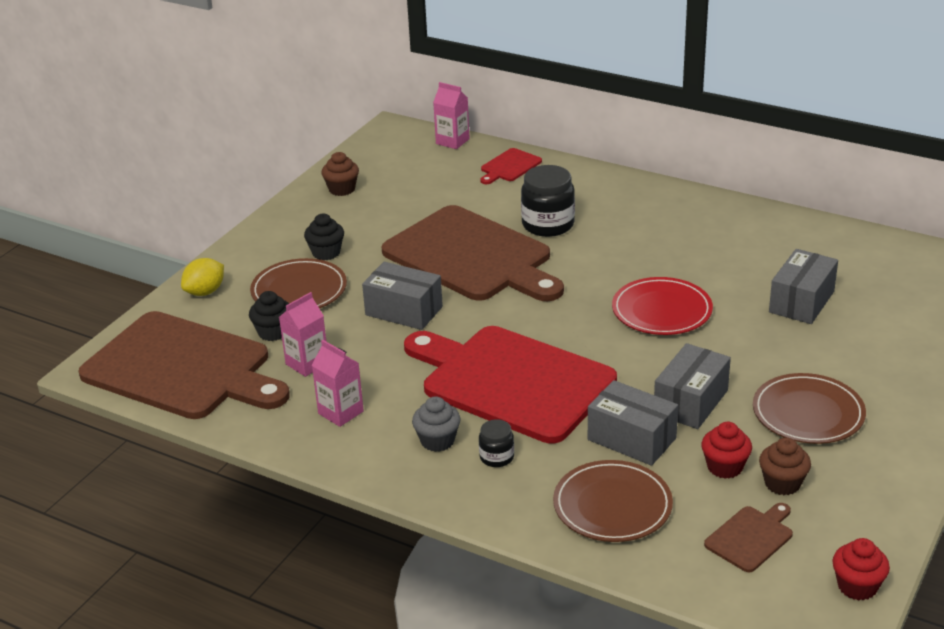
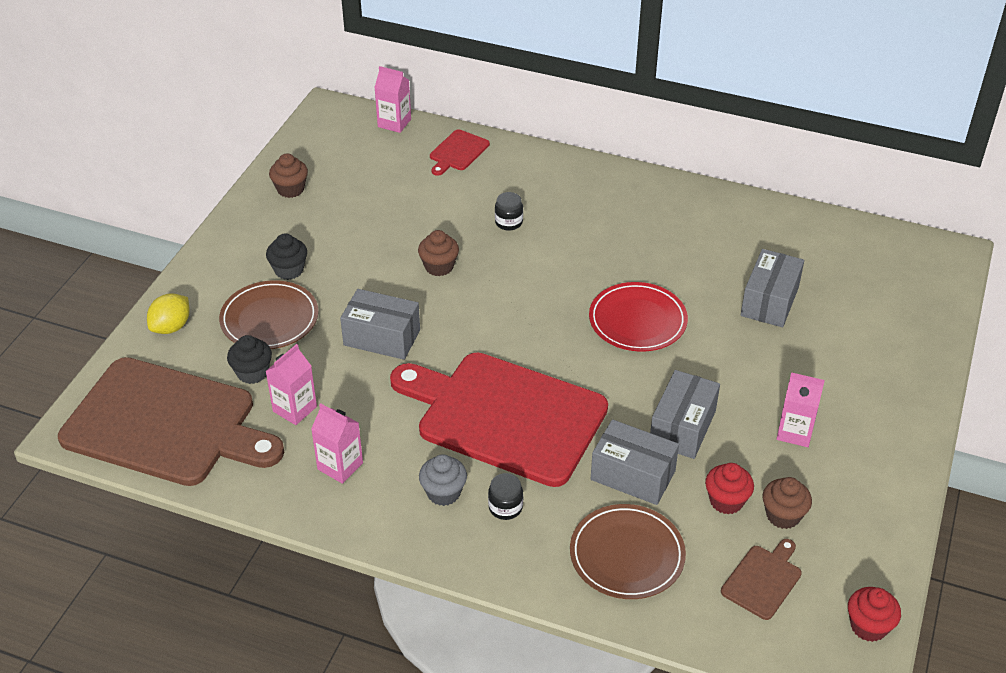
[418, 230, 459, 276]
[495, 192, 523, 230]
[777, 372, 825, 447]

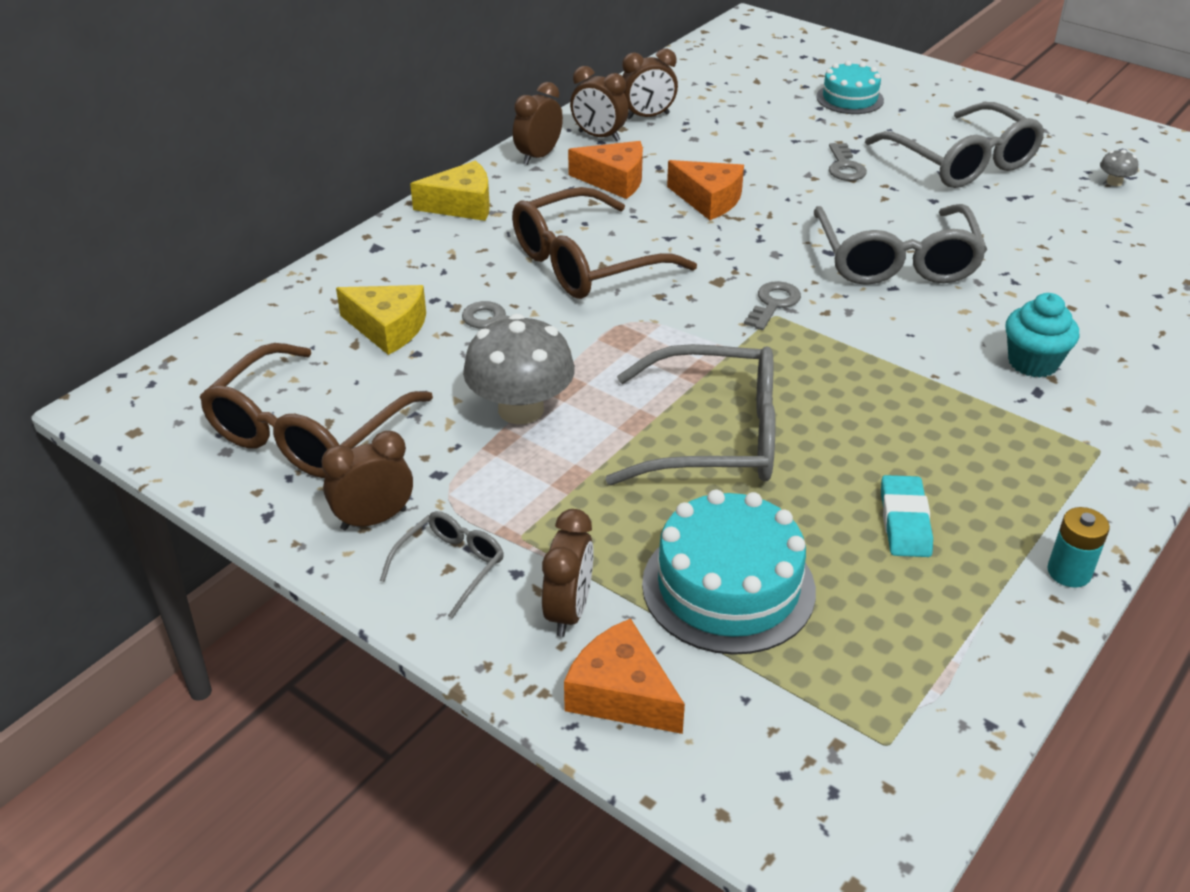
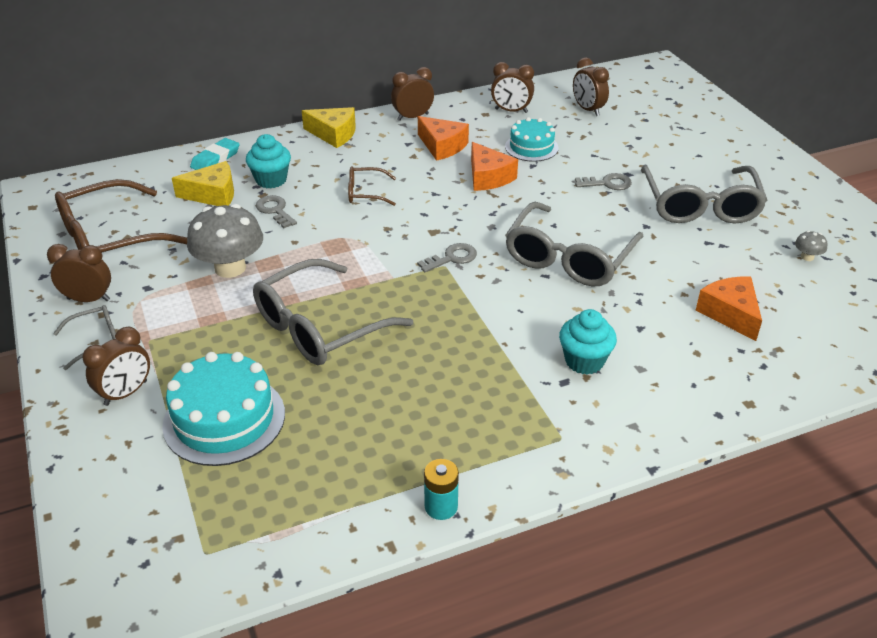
[172, 161, 234, 206]
[190, 138, 239, 170]
[246, 134, 291, 189]
[253, 259, 413, 365]
[348, 166, 396, 206]
[505, 117, 558, 162]
[573, 57, 609, 116]
[575, 173, 632, 190]
[696, 277, 762, 341]

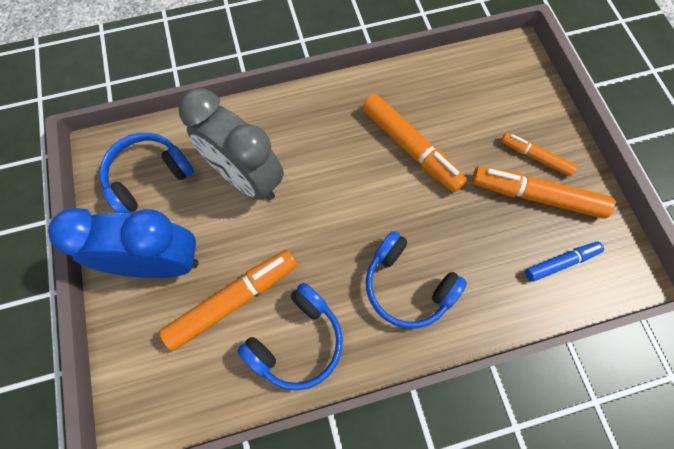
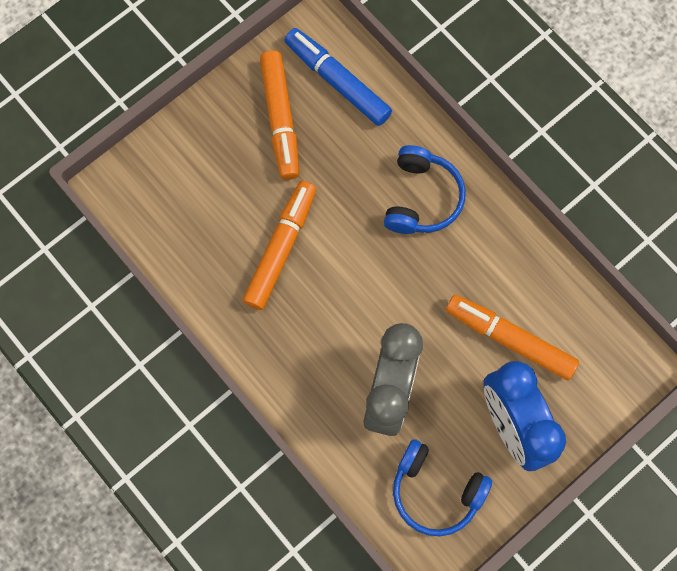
[284, 28, 392, 126]
[238, 283, 343, 391] (first image)
[501, 133, 577, 176] (first image)

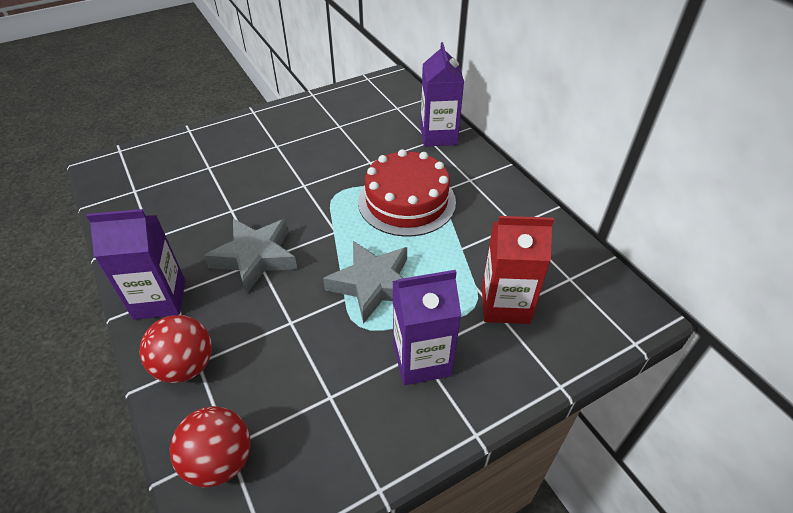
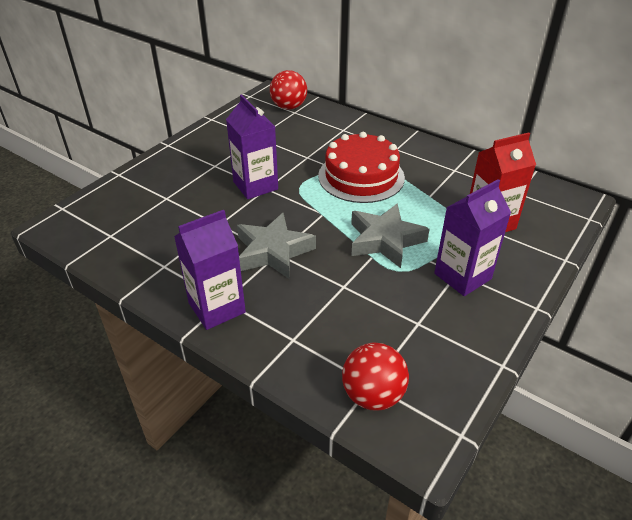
[226, 95, 278, 199]
[270, 70, 307, 110]

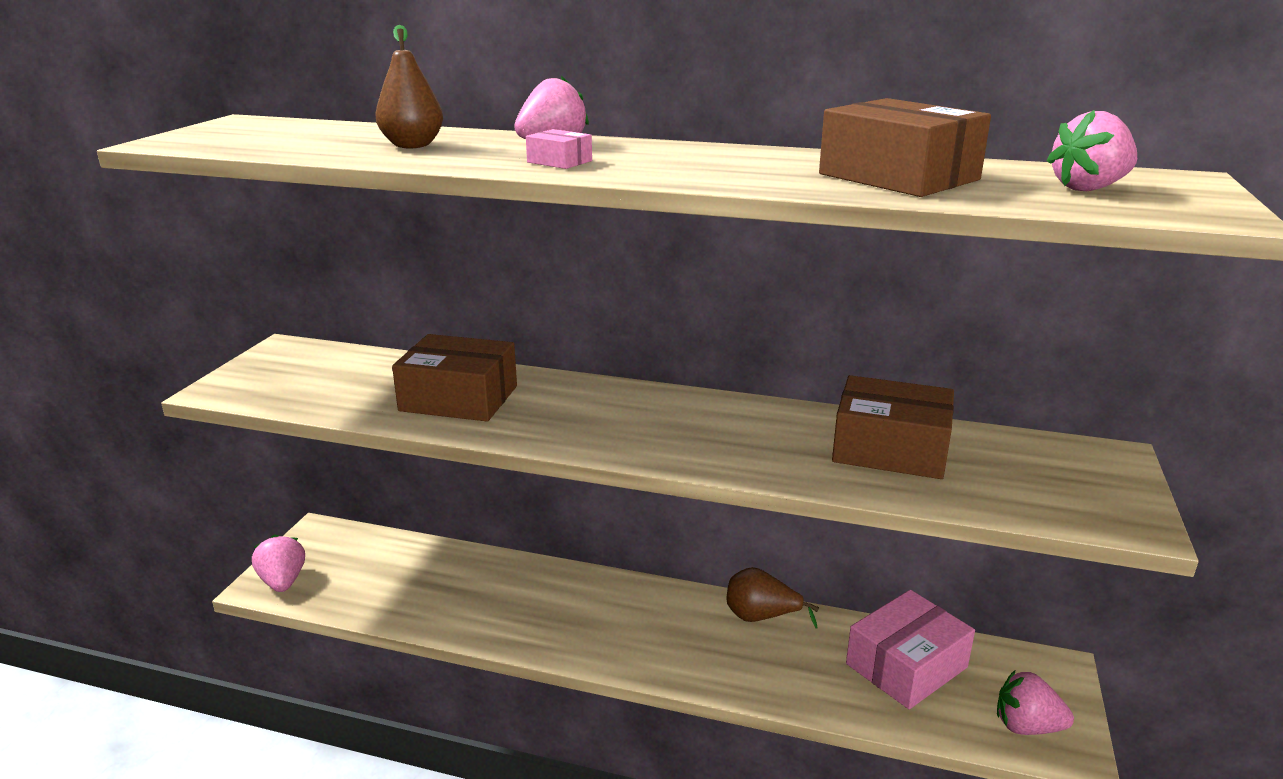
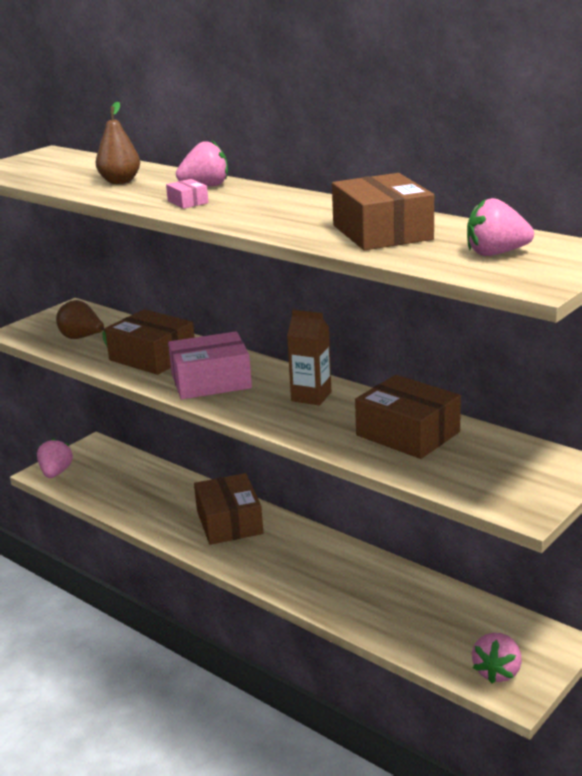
[56, 300, 107, 346]
[168, 331, 252, 399]
[194, 473, 263, 545]
[287, 310, 332, 406]
[472, 633, 522, 683]

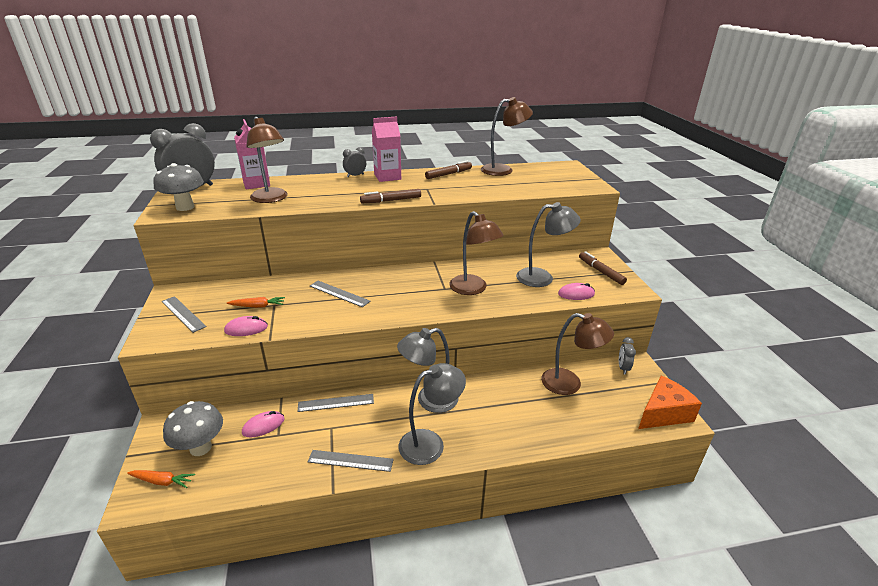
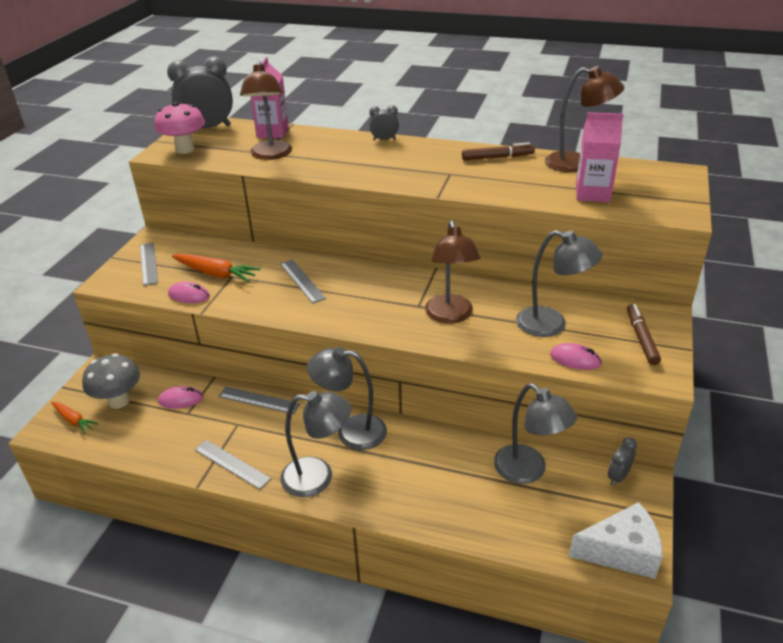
[154, 102, 205, 154]
[172, 254, 261, 282]
[494, 383, 577, 484]
[569, 502, 663, 579]
[576, 112, 624, 202]
[360, 189, 421, 203] (first image)

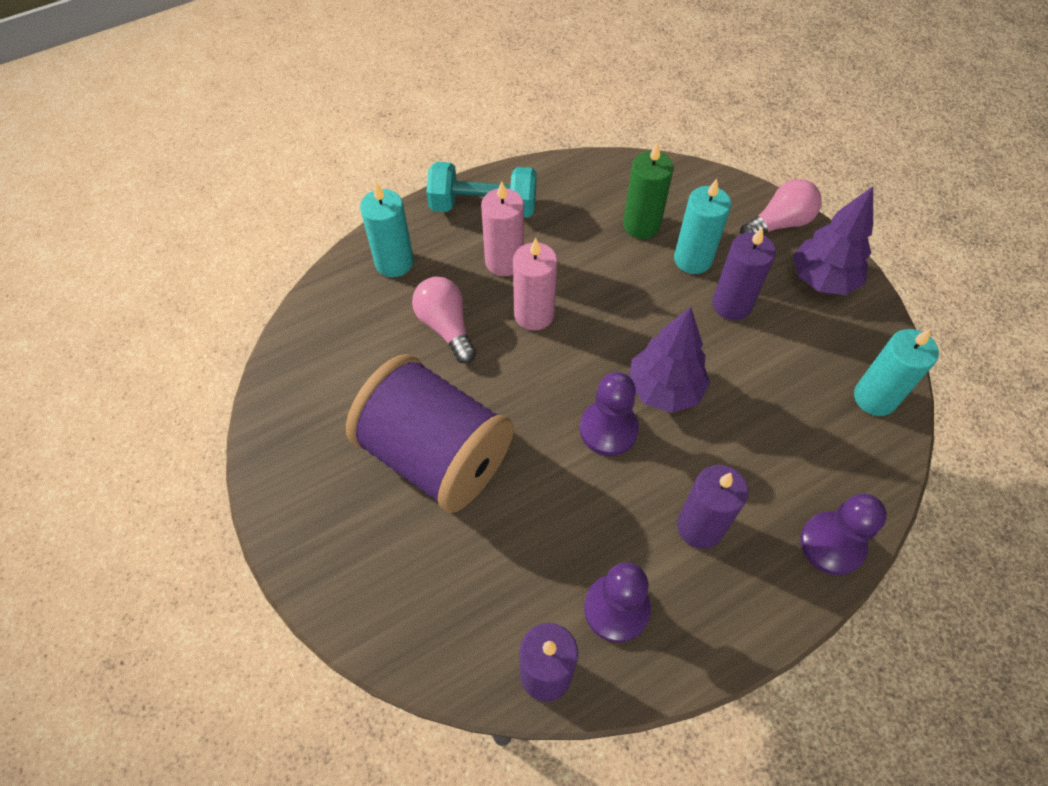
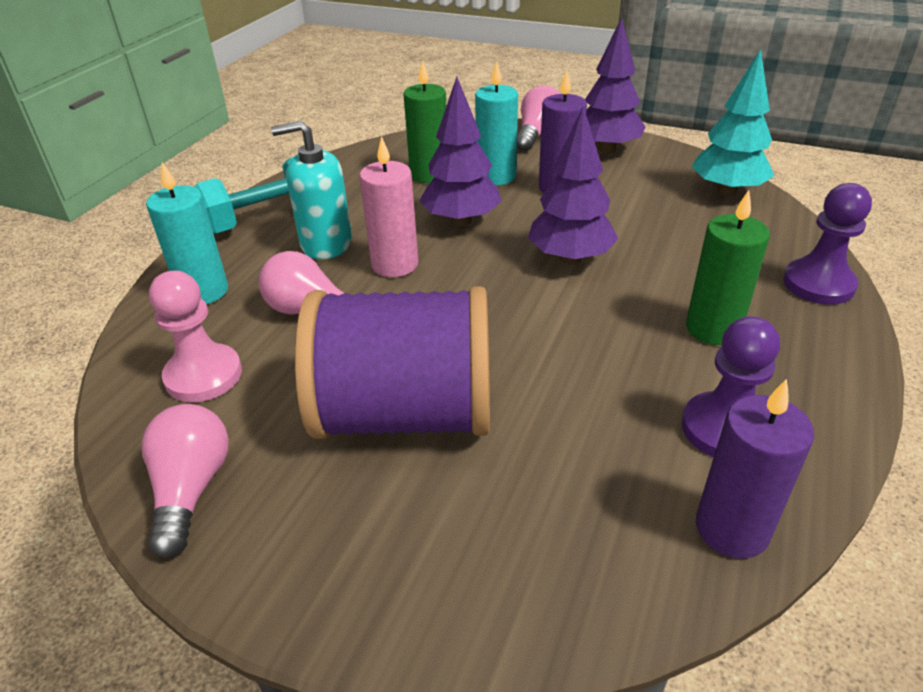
[142, 404, 229, 558]
[149, 271, 242, 402]
[271, 121, 352, 260]
[419, 77, 501, 226]
[686, 190, 770, 345]
[692, 49, 774, 196]
[580, 372, 639, 456] (first image)

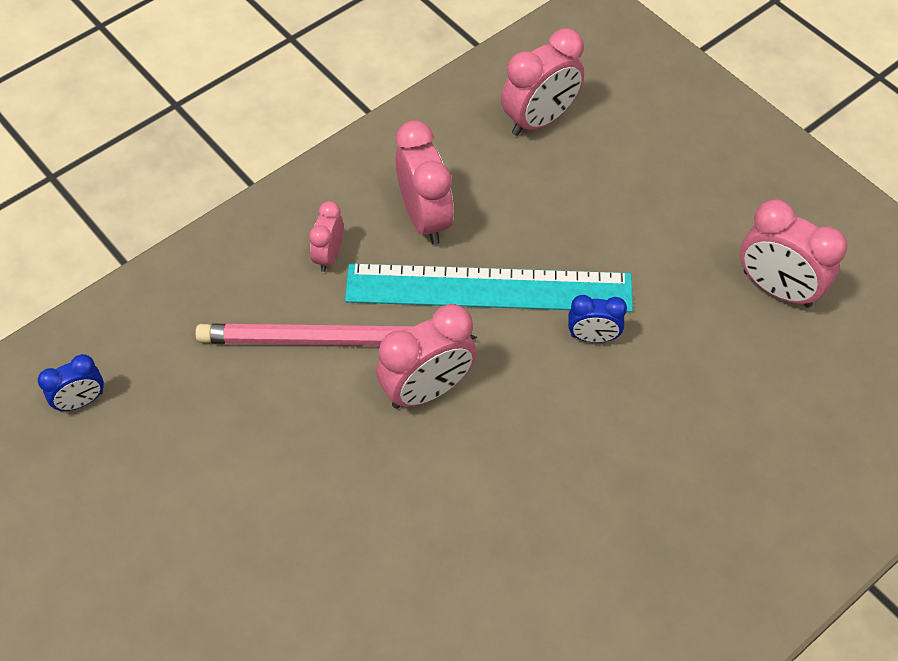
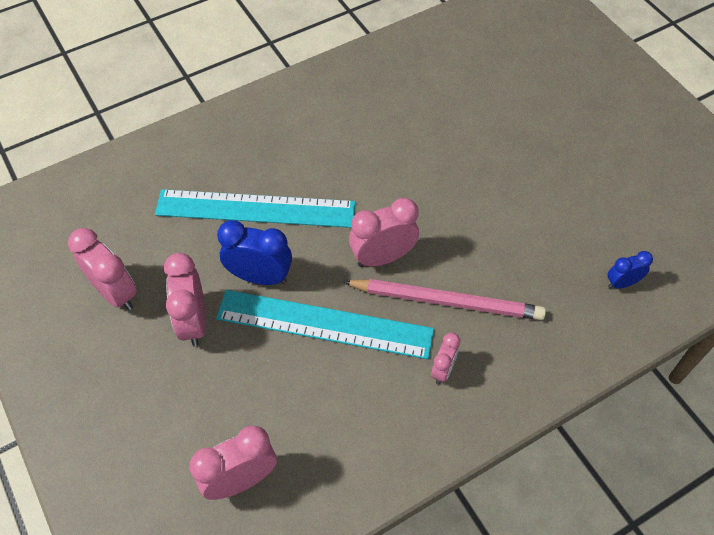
[155, 189, 355, 228]
[164, 253, 206, 346]
[217, 220, 292, 285]

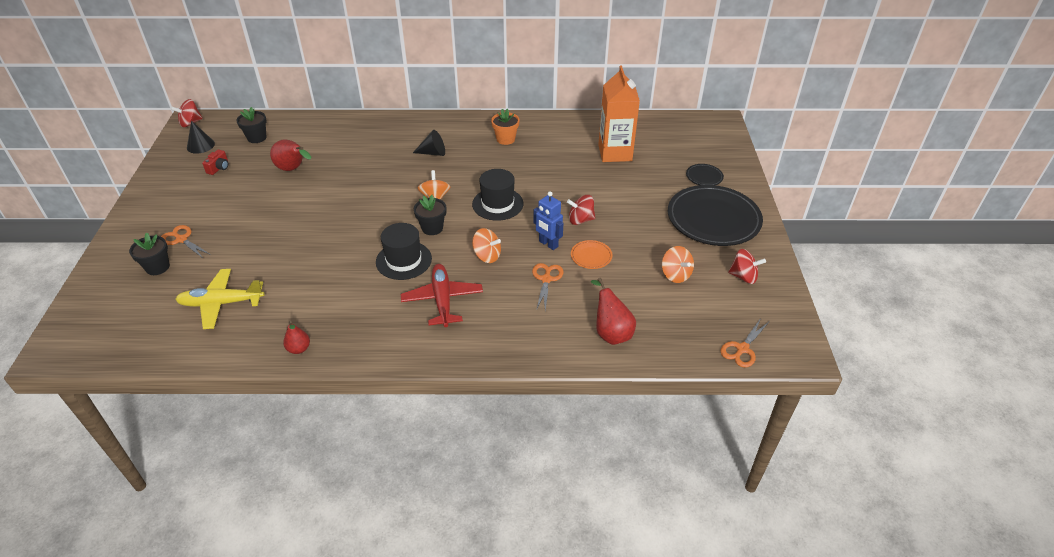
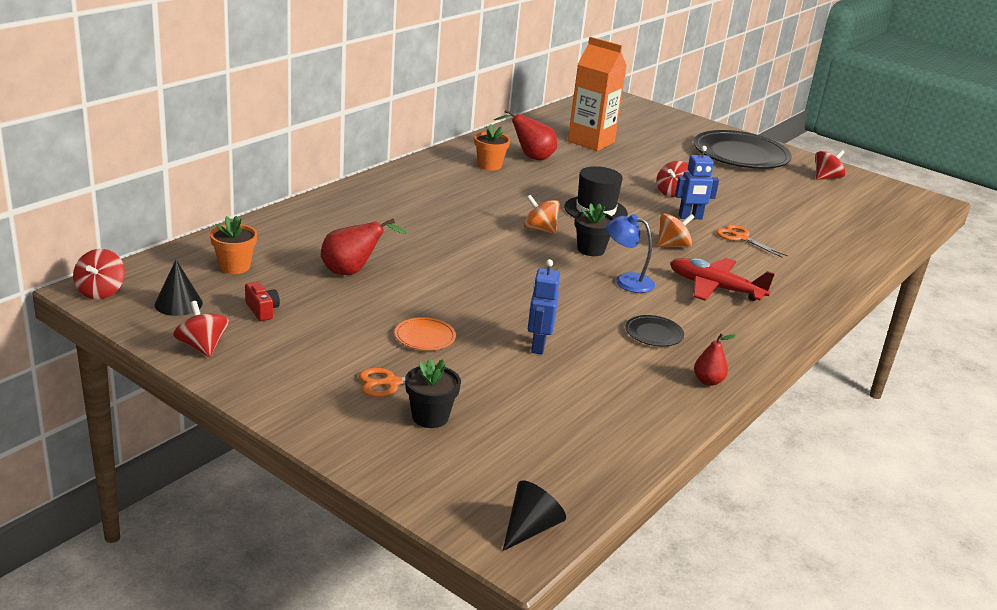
[173, 301, 229, 357]
[210, 215, 257, 274]
[395, 317, 456, 350]
[494, 109, 557, 160]
[503, 480, 566, 551]
[528, 259, 560, 354]
[606, 214, 655, 293]
[626, 315, 684, 347]
[175, 269, 265, 329] (first image)
[662, 246, 694, 283] (first image)
[720, 318, 770, 368] (first image)

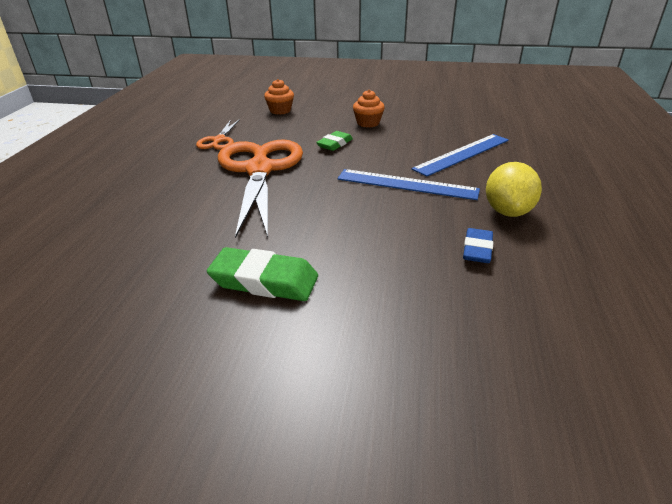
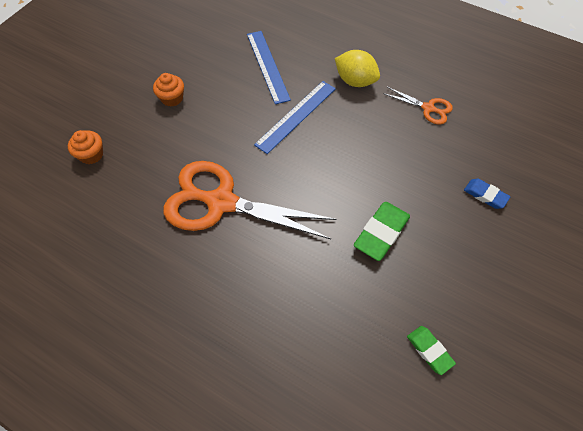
[383, 87, 453, 125]
[407, 326, 456, 375]
[464, 179, 510, 209]

